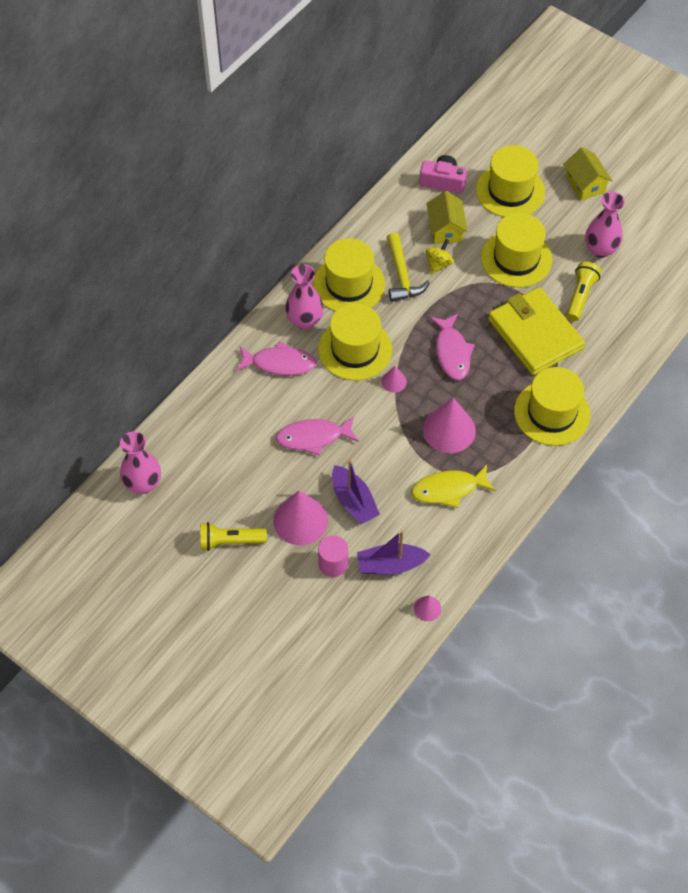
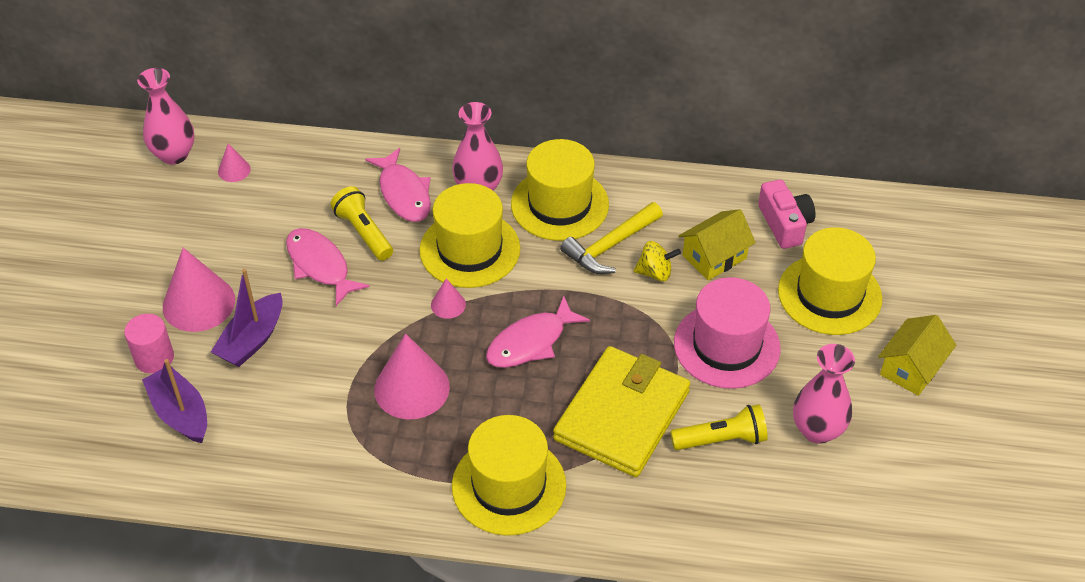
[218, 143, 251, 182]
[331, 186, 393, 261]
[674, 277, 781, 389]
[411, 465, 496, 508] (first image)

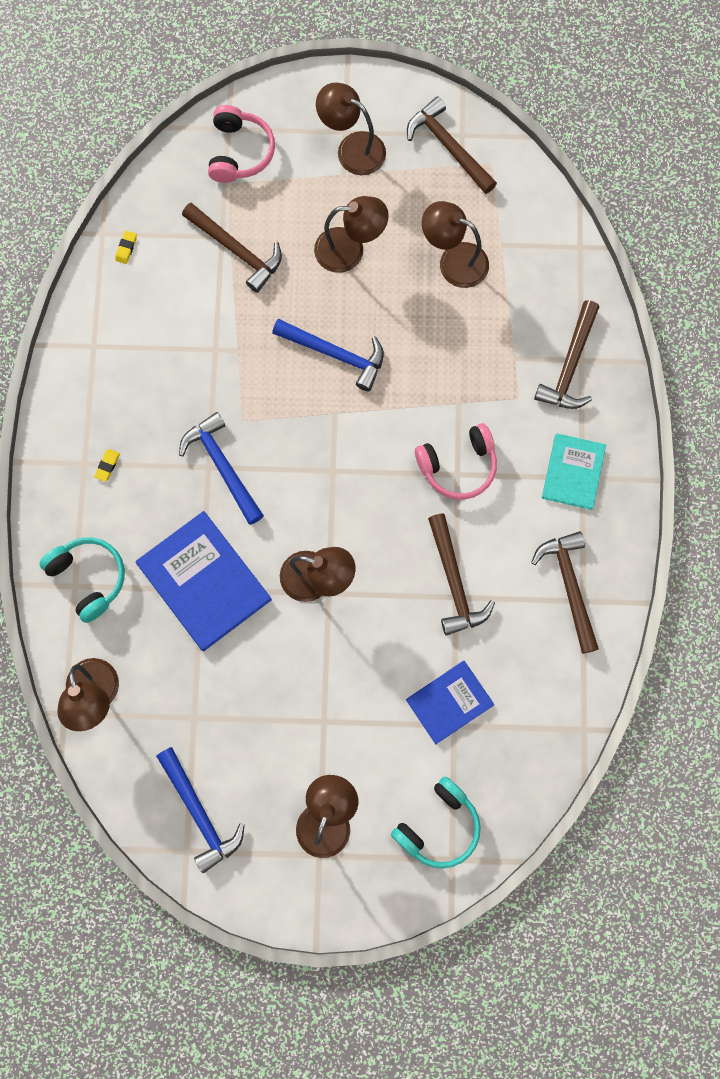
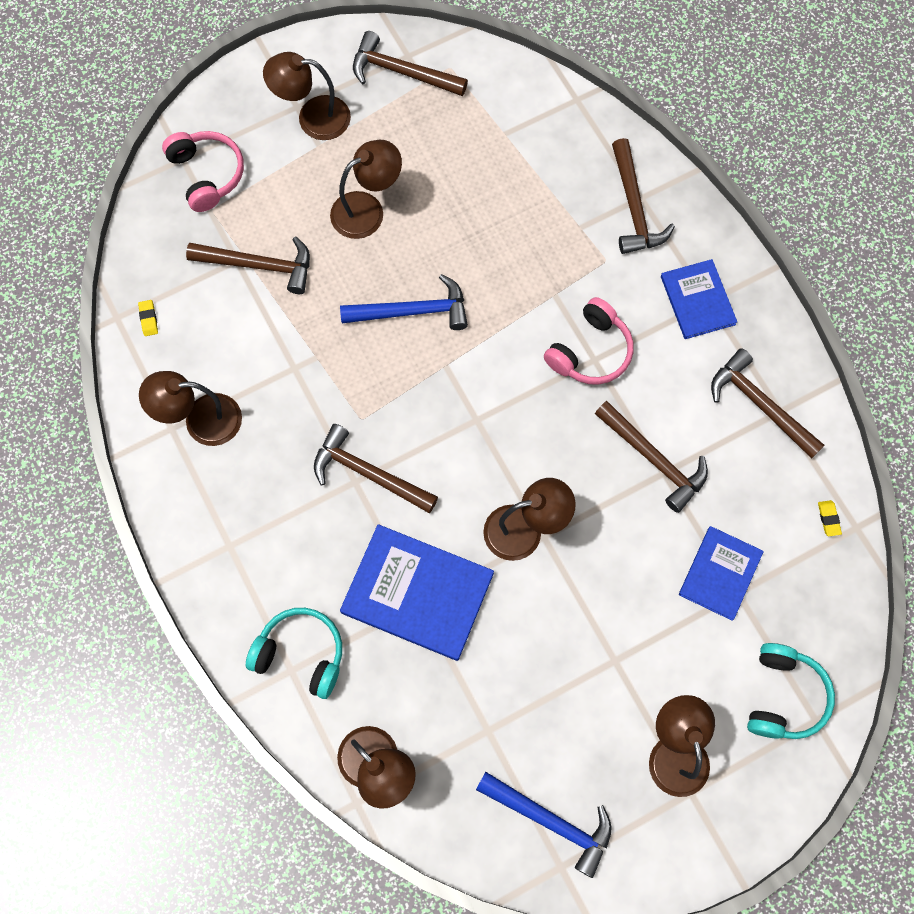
[139, 371, 242, 446]
[314, 424, 438, 513]
[661, 259, 737, 339]
[818, 500, 842, 536]

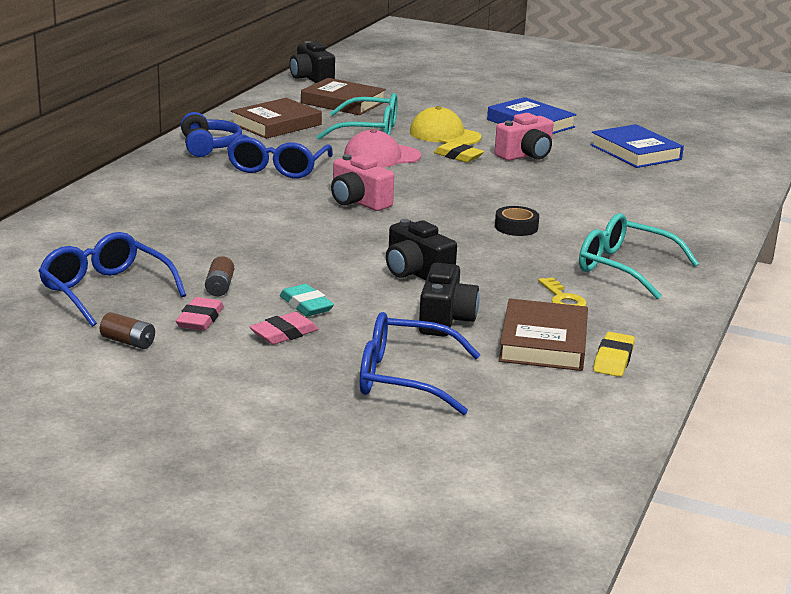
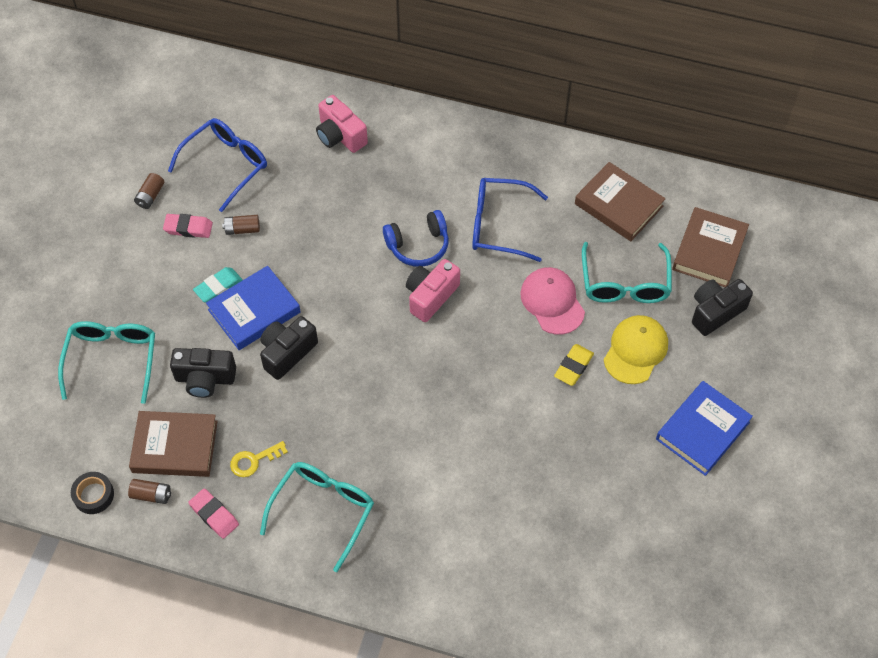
[58, 321, 155, 404]
[71, 472, 114, 514]
[128, 479, 171, 504]
[188, 488, 239, 539]
[206, 266, 301, 350]
[316, 95, 368, 153]
[383, 210, 449, 267]
[692, 279, 753, 336]

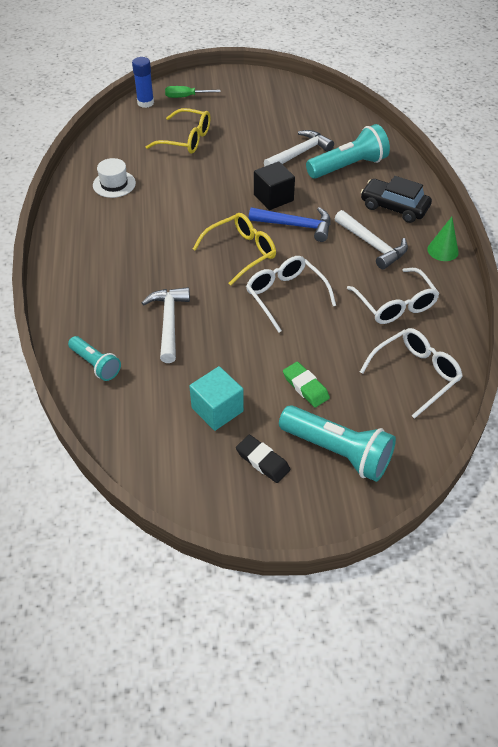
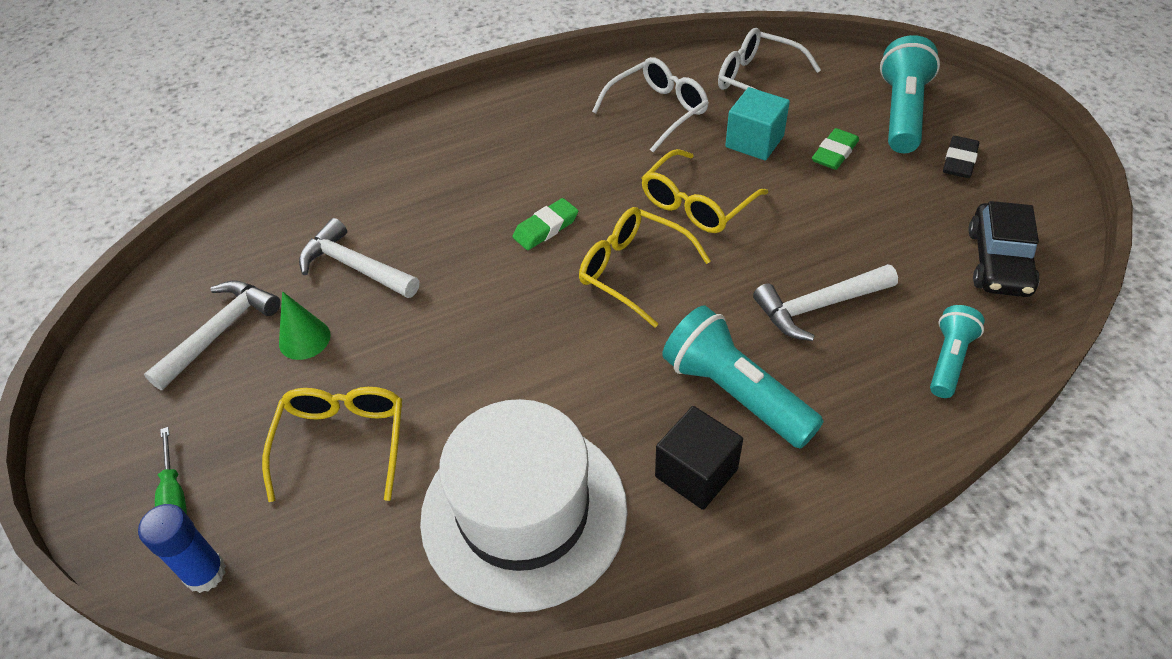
[144, 280, 280, 390]
[279, 291, 331, 360]
[420, 399, 628, 613]
[512, 198, 578, 250]
[642, 149, 768, 233]
[655, 406, 743, 510]
[662, 305, 824, 449]
[725, 87, 790, 161]
[968, 201, 1040, 297]

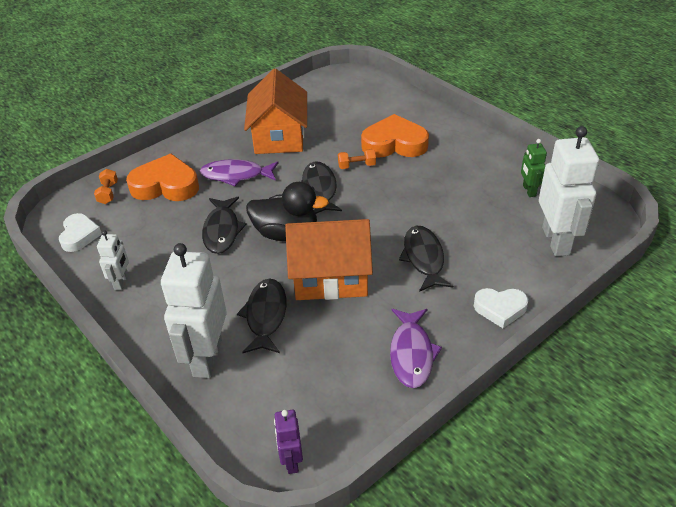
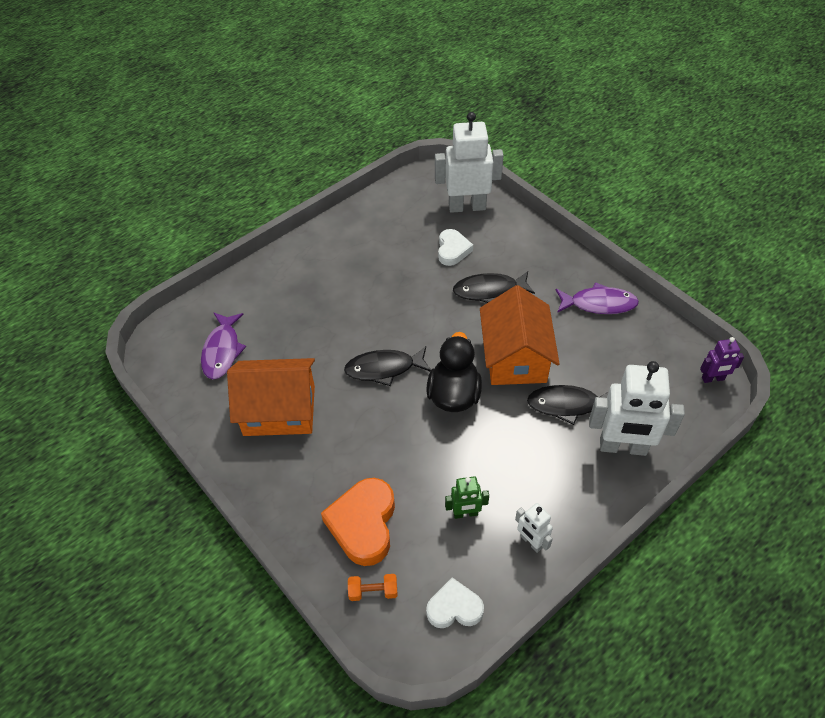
[201, 313, 246, 379]
[438, 229, 473, 266]
[445, 476, 489, 519]
[515, 503, 553, 553]
[202, 197, 246, 254] (first image)
[338, 149, 376, 169] (first image)
[361, 114, 429, 158] (first image)

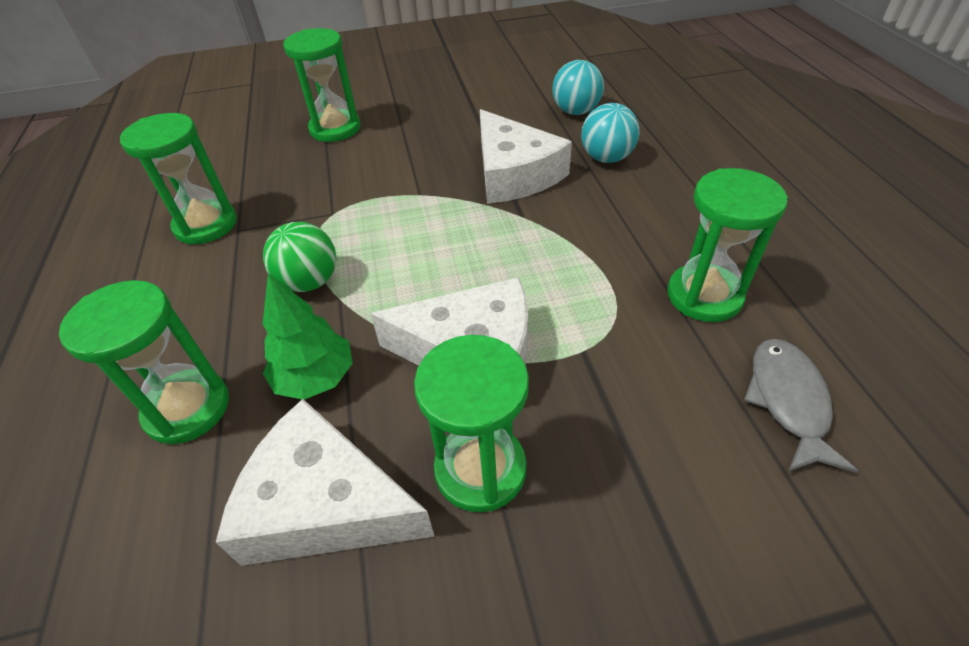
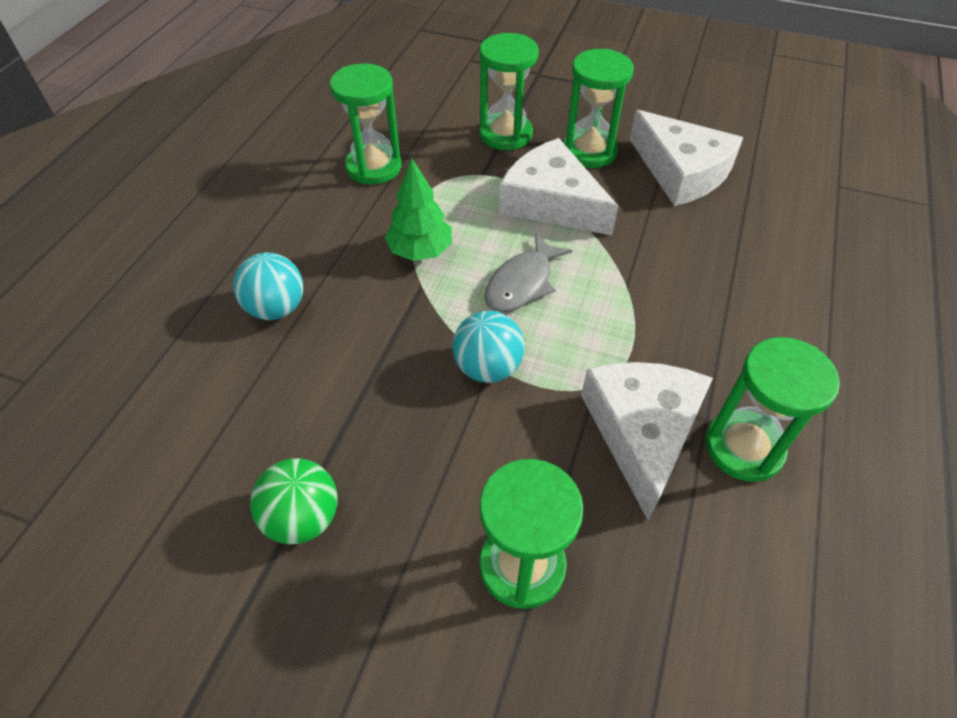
[250, 458, 338, 544]
[385, 159, 452, 261]
[452, 311, 525, 383]
[479, 33, 539, 150]
[485, 233, 572, 312]
[581, 362, 713, 521]

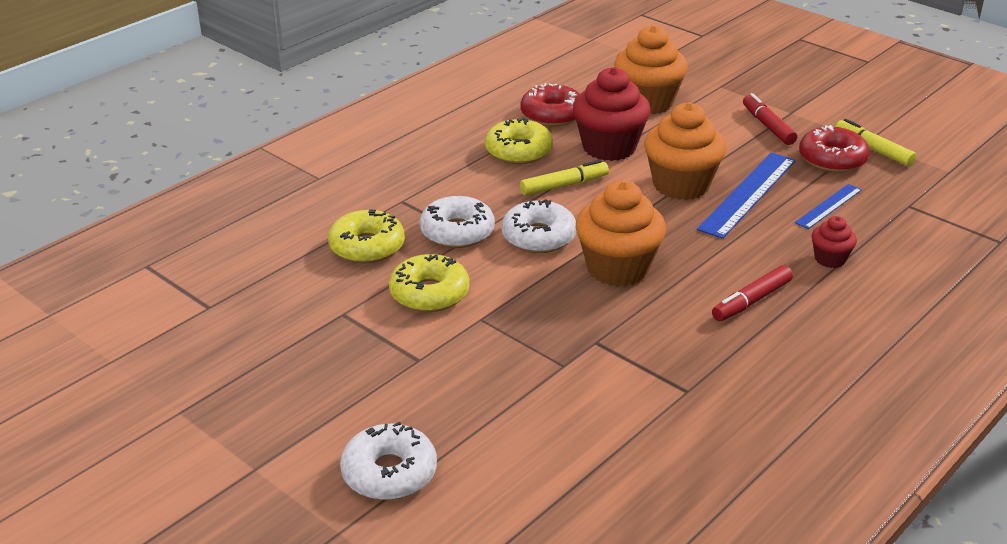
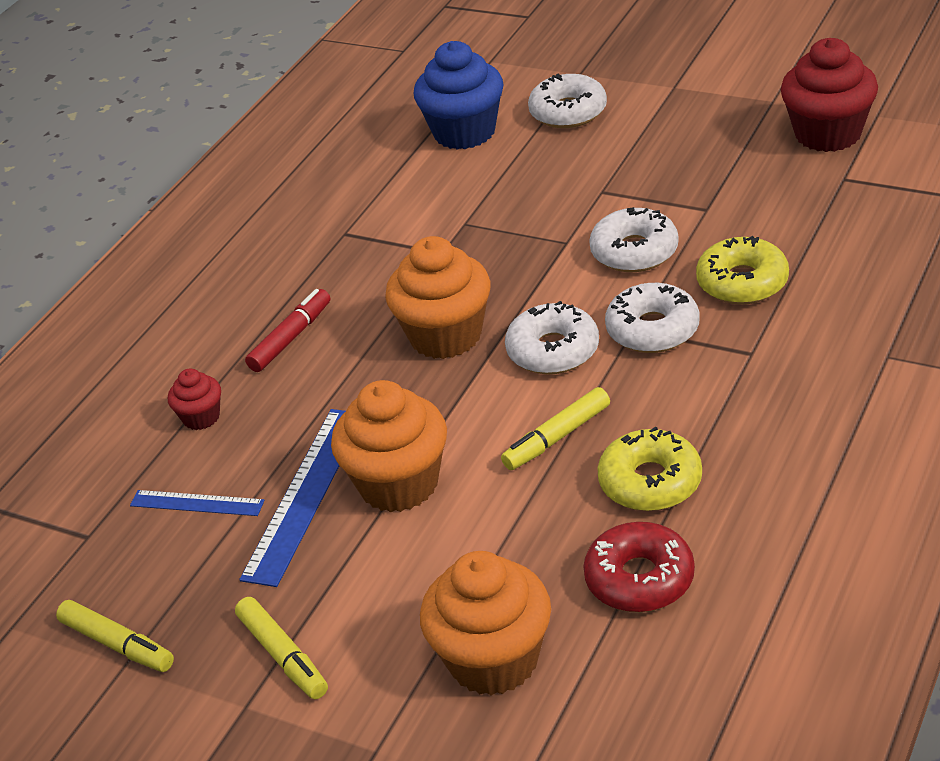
[130, 490, 265, 516]
[235, 597, 328, 699]
[414, 41, 504, 149]
[589, 207, 679, 272]
[781, 38, 878, 152]
[799, 125, 870, 173] (first image)

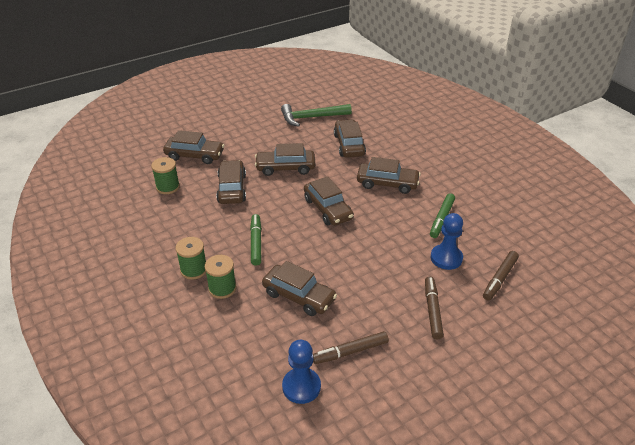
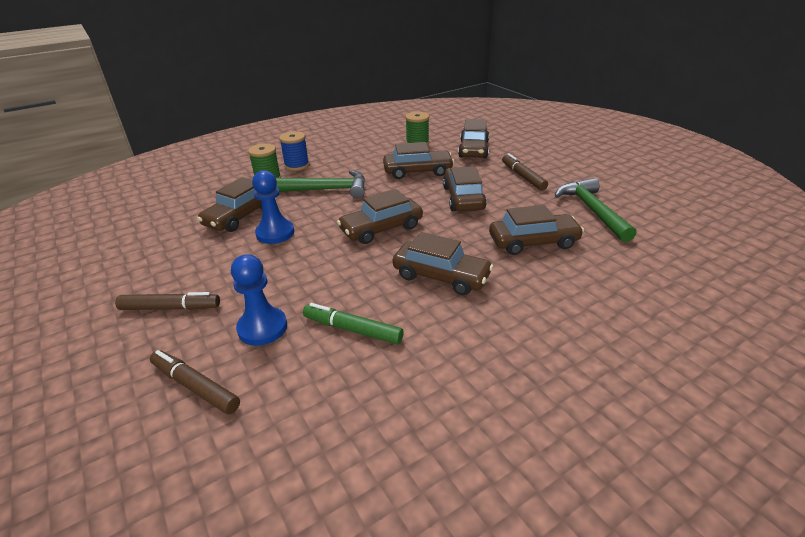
[252, 170, 294, 244]
[276, 170, 365, 198]
[279, 131, 309, 171]
[393, 232, 493, 295]
[502, 153, 548, 191]

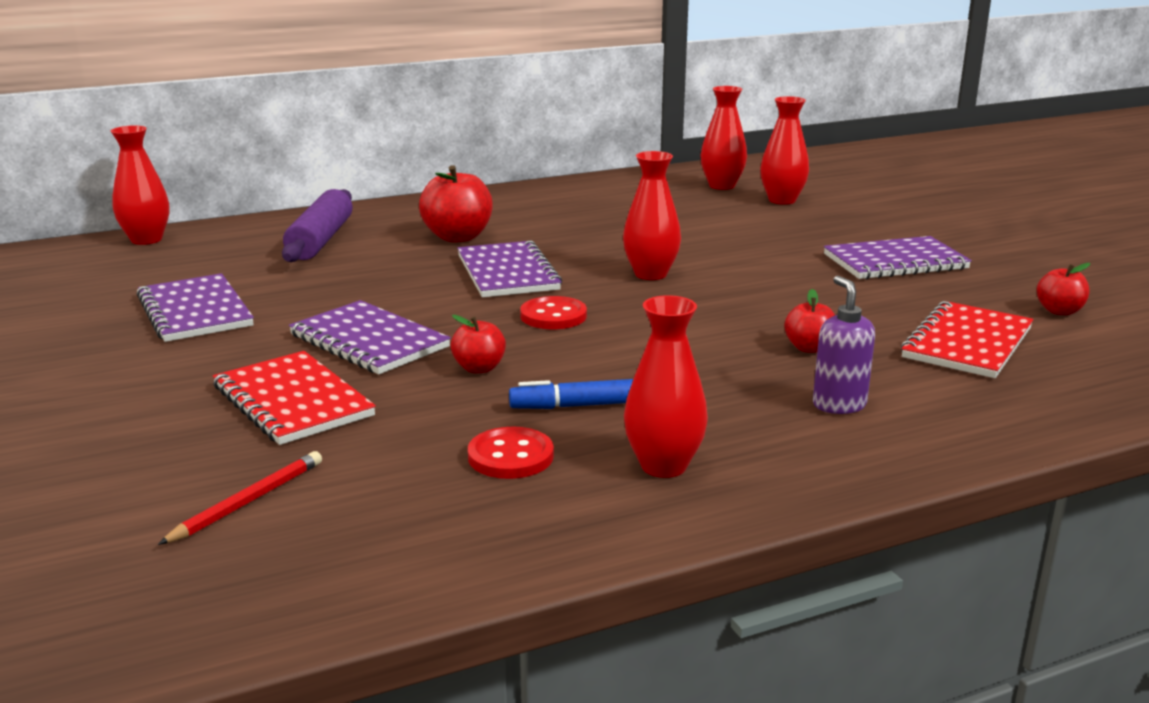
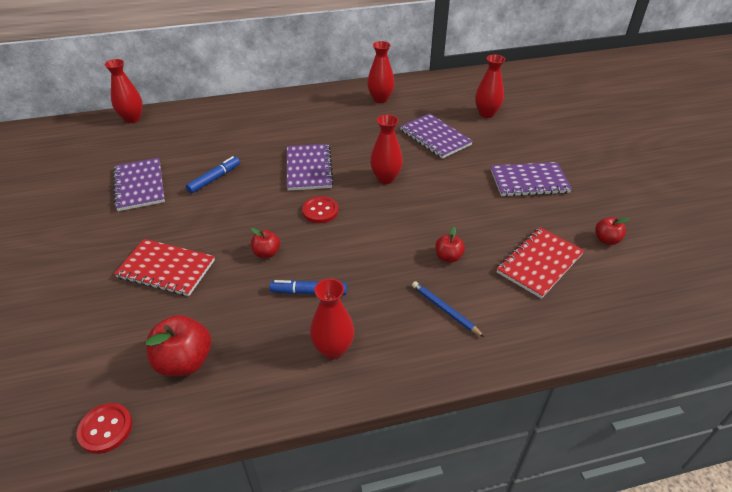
[77, 403, 132, 454]
[114, 239, 215, 296]
[146, 315, 211, 376]
[186, 156, 240, 194]
[367, 41, 395, 103]
[400, 113, 473, 159]
[412, 281, 484, 337]
[158, 451, 322, 545] (first image)
[282, 189, 353, 262] (first image)

